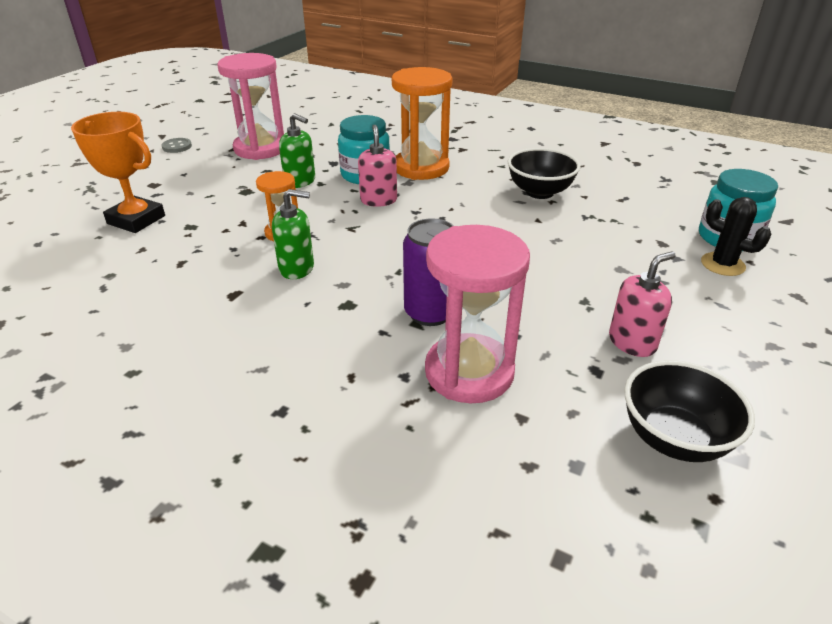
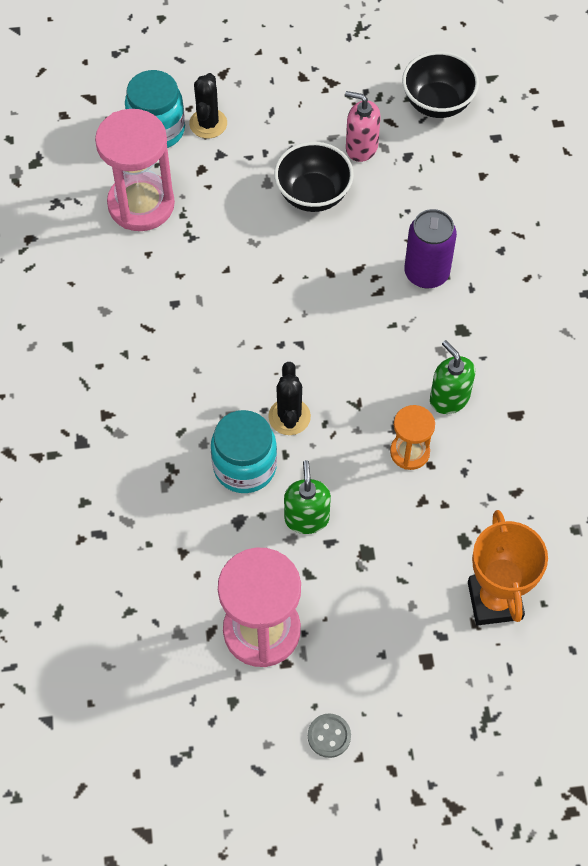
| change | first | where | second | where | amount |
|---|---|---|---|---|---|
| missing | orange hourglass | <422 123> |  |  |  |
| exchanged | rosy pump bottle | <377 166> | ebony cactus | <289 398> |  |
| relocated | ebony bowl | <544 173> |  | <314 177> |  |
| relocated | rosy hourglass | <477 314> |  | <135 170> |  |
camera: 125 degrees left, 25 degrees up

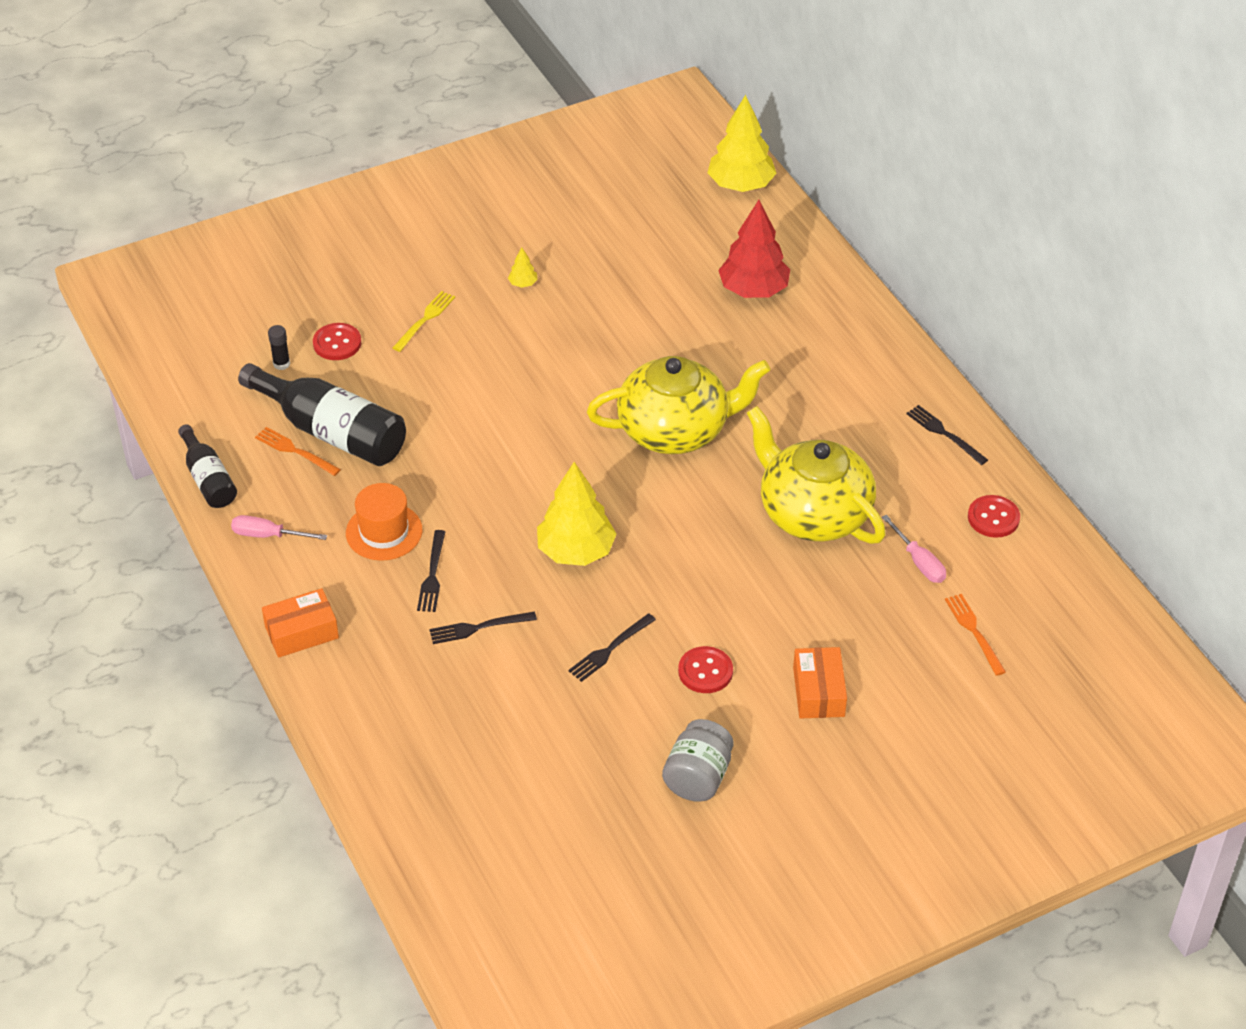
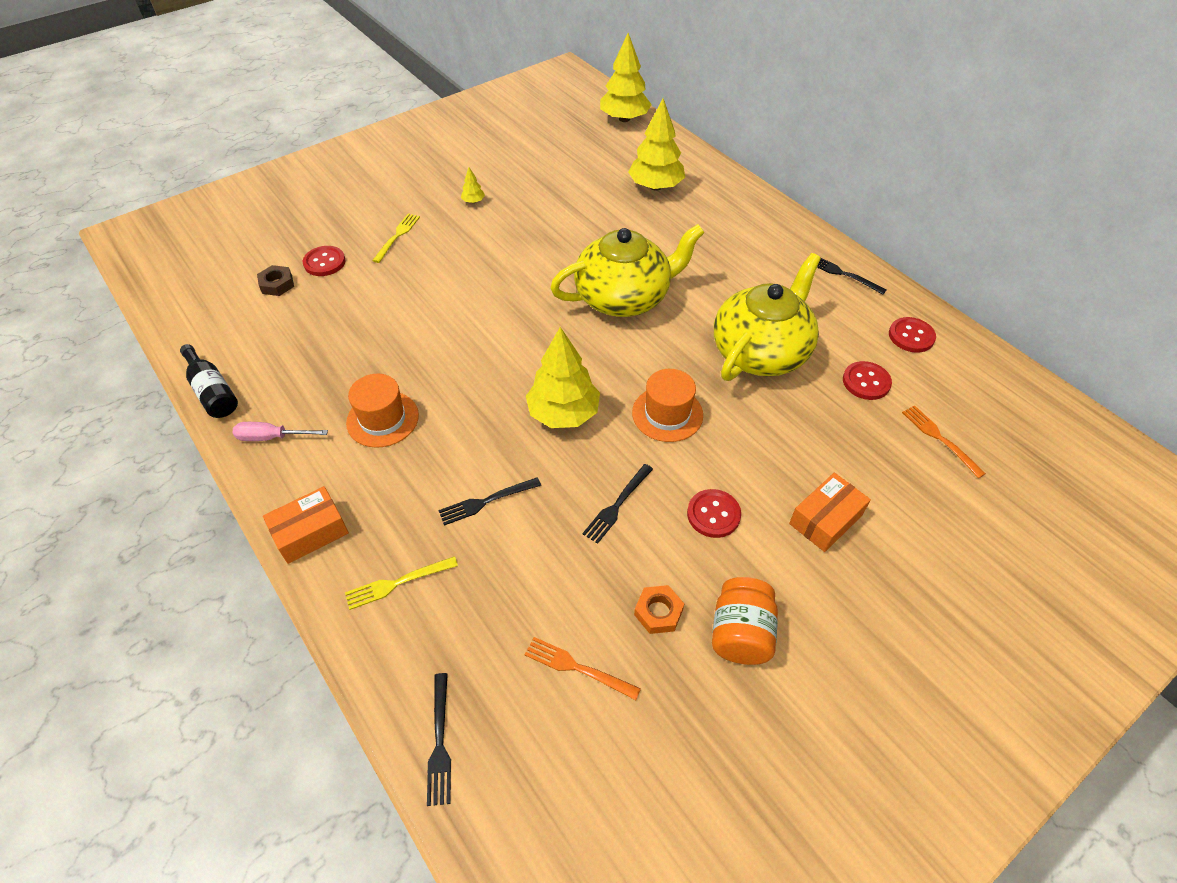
| change | first | where | second | where | amount |
|---|---|---|---|---|---|
| colour | crimson toy tree | <754 249> | golden toy tree | <656 145> |  |
| exchanged | ebony glue | <279 347> | russet hex nut | <275 280> |  |
| missing | ebony drink bottle | <322 414> |  |  |  |
| spun | golden china teapot | <816 475> |  | <767 317> | 90 degrees clockwise |
| relocated | orange dinner fork | <298 451> |  | <583 668> |  |
| exchanged | rosy hand screwdriver | <914 549> | crimson shirt button | <867 380> |  |
| relocated | ebony dinner fork | <431 571> |  | <439 739> |  |
| spun | orange parcel | <820 683> |  | <830 512> | 60 degrees clockwise |
| colour | gray jam jar | <698 760> | orange jam jar | <745 621> |  |
| appeared |  |  | orange tall hat | <667 405> |  |
| appeared |  |  | golden dinner fork | <401 583> |  |
| appeared |  |  | orange hex nut | <659 609> |  |
camera: 10 degrees left, 5 degrees up

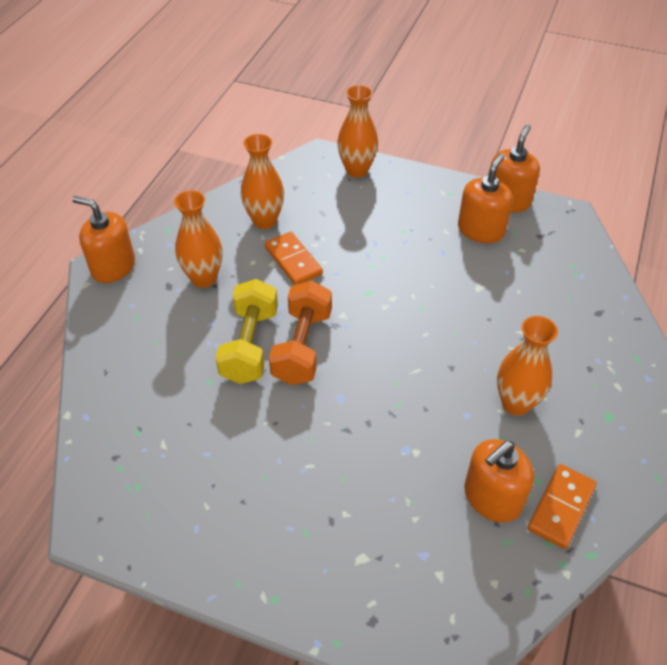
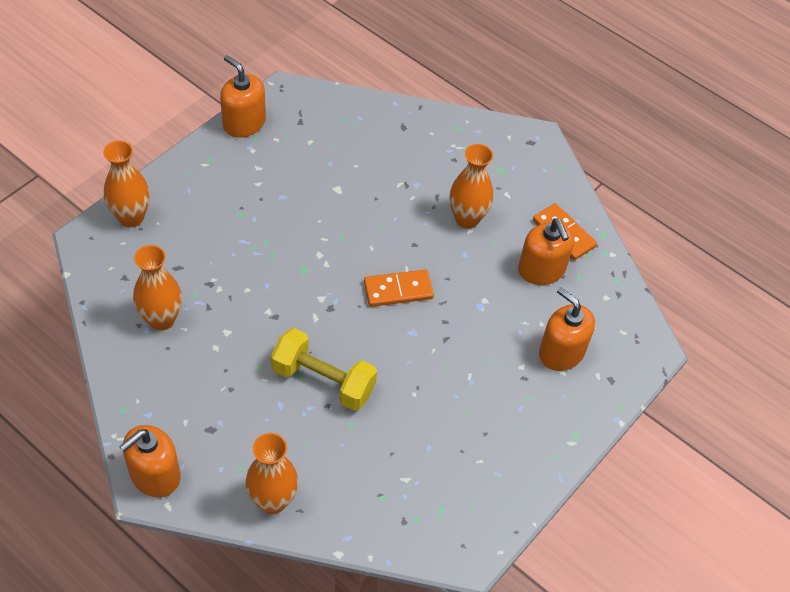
| change | first | where | second | where | amount |
|---|---|---|---|---|---|
| relocated | orange pump bottle | <485 198> |  | <567 329> |  |
| relocated | orange vase | <198 239> |  | <272 473> |  |
| relocated | orange domino tile | <294 258> |  | <399 288> |  |
| missing | orange free weight | <300 333> |  |  |  |
camera: 75 degrees left, 5 degrees up

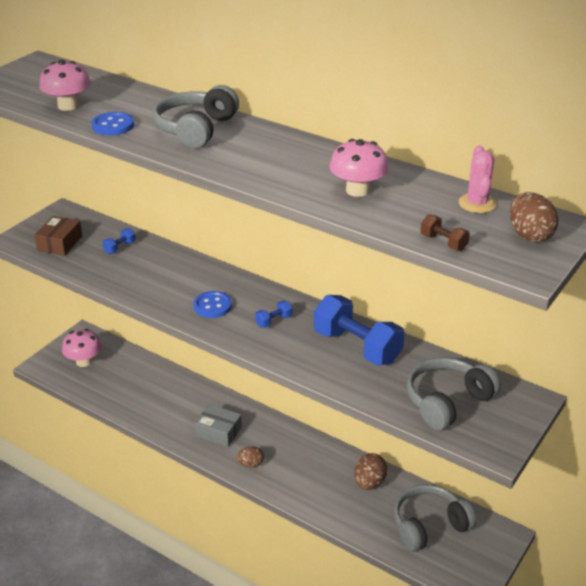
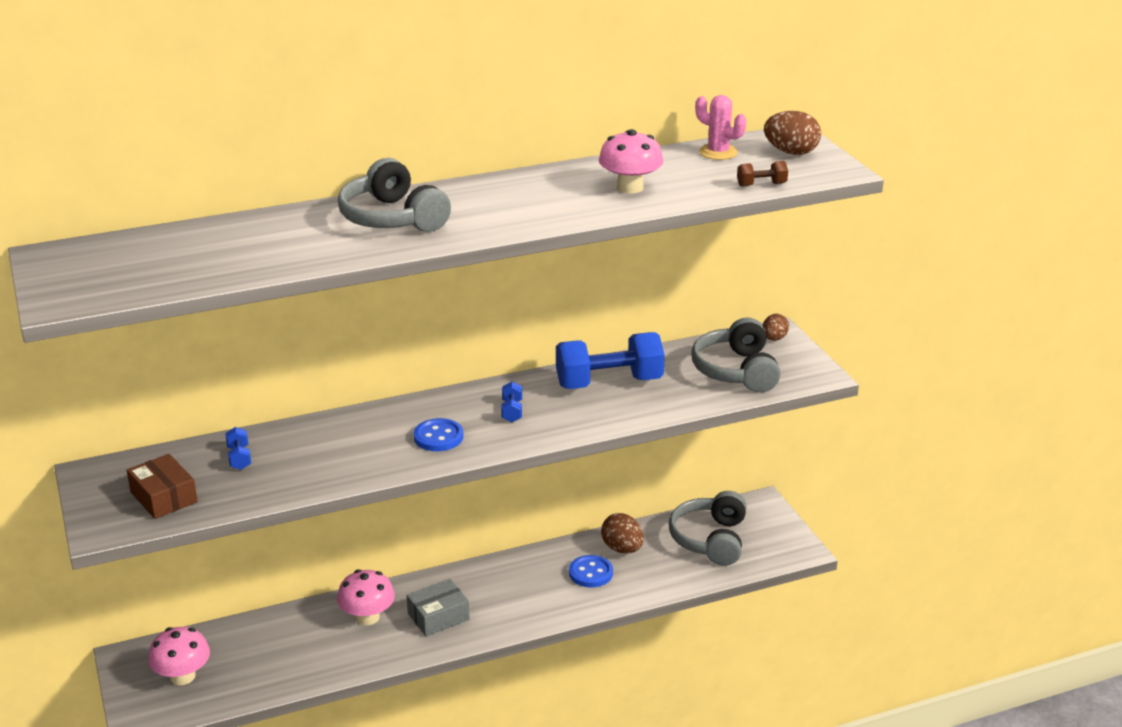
| change | first | where | second | where | amount |
|---|---|---|---|---|---|
| relocated | rosy mushroom | <65 85> |  | <366 597> |  |
| relocated | blue shirt button | <112 123> |  | <591 571> |  |
| relocated | russet egg shape | <250 456> |  | <776 327> |  |
camera: 55 degrees left, 5 degrees down

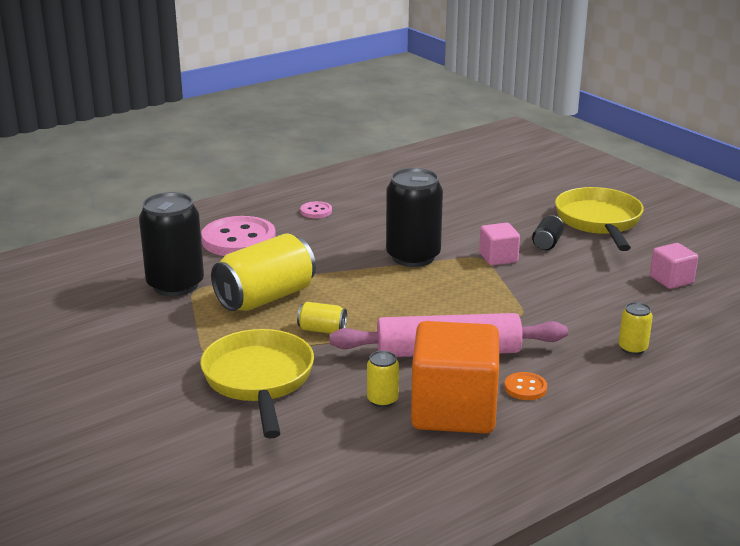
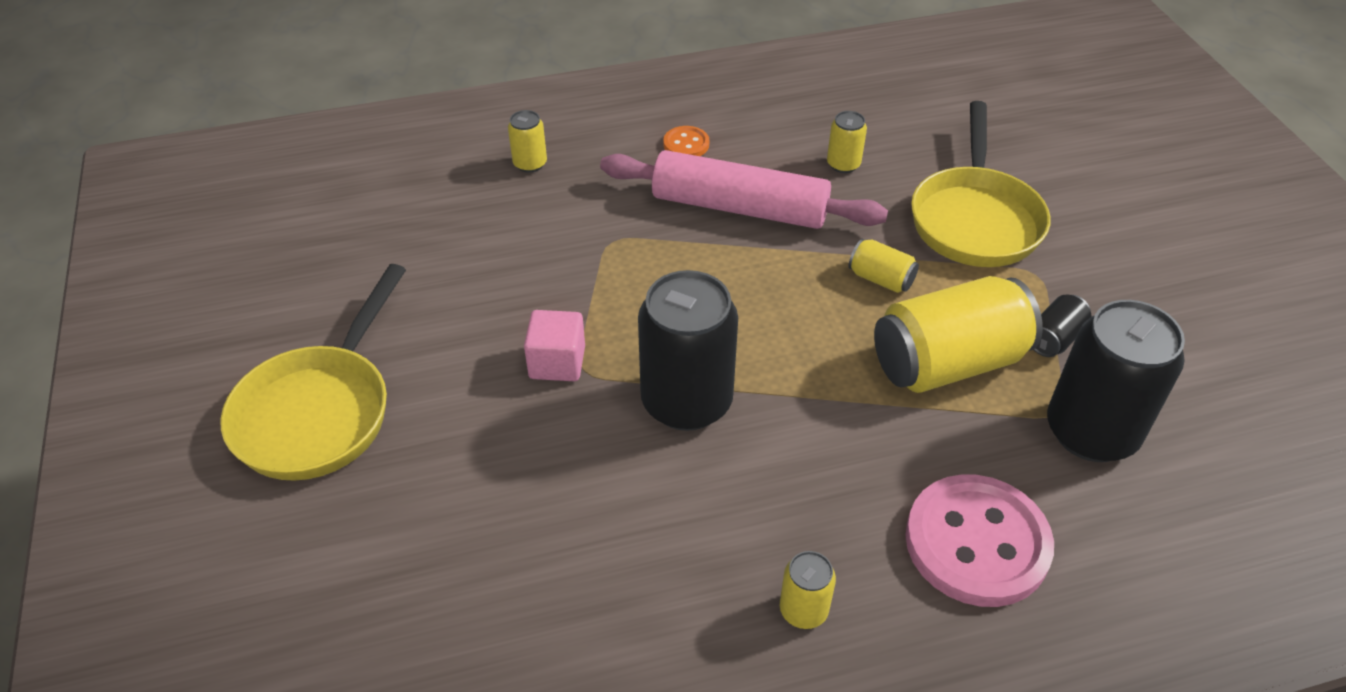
| change | first | where | second | where | amount |
|---|---|---|---|---|---|
| exchanged | rosy shirt button | <316 209> | golden can | <807 590> |  |
| relocated | ebony can | <548 232> |  | <1062 326> |  |
| missing | rosy solid cube | <674 266> |  |  |  |
| missing | orange solid cube | <455 377> |  |  |  |
camera: 160 degrees left, 20 degrees up

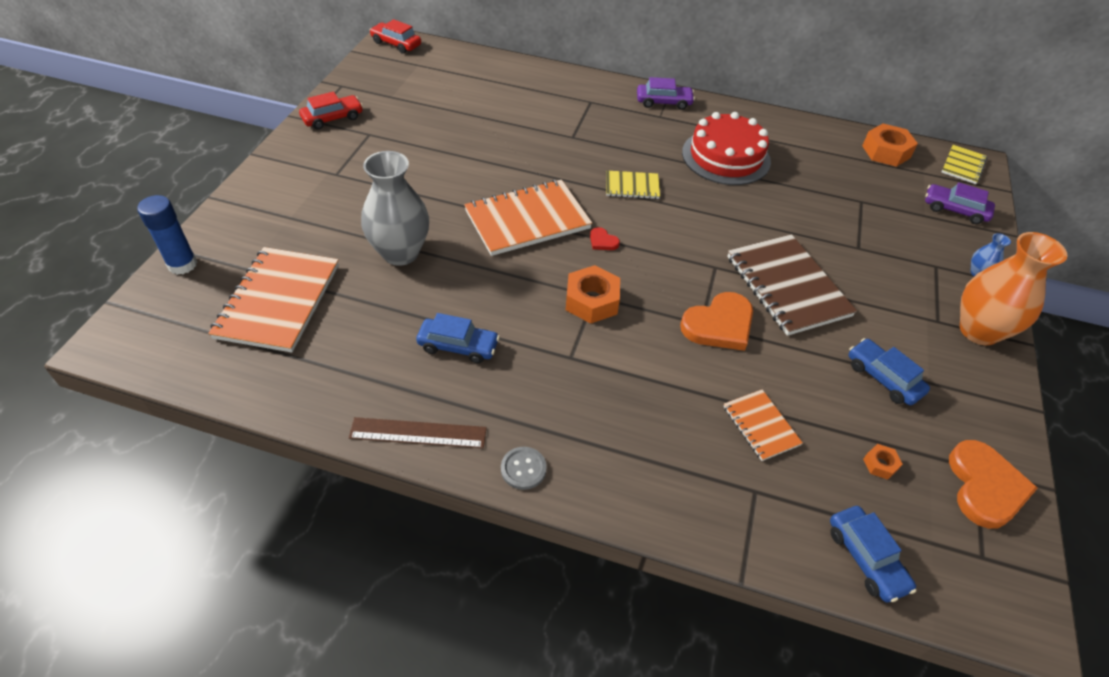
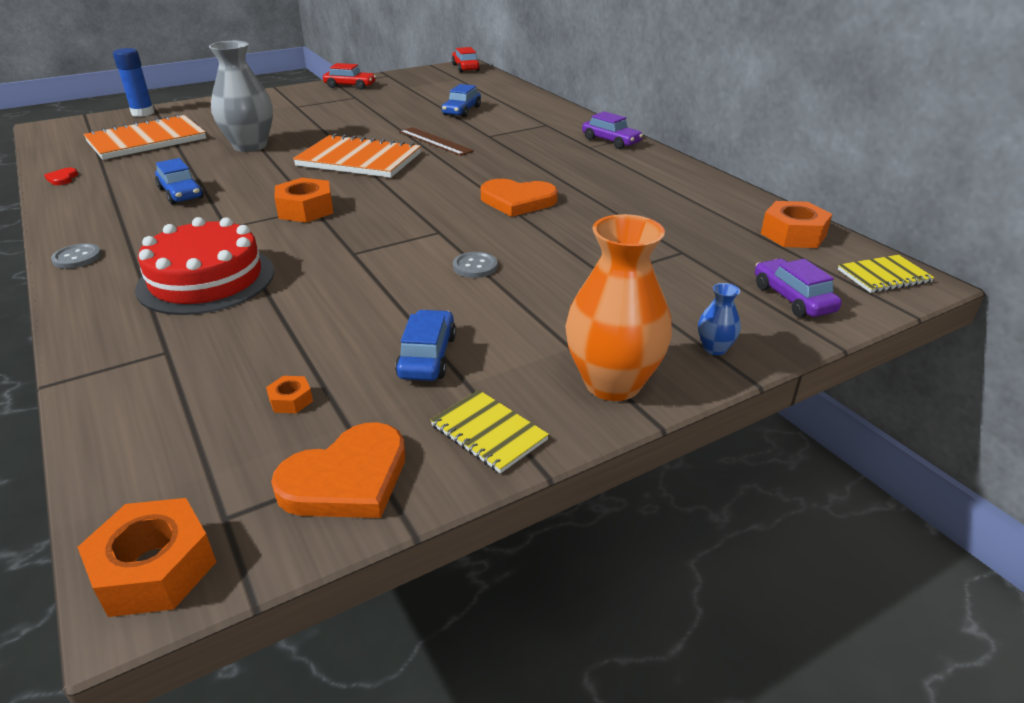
| change | first | where | second | where | amount |
|---|---|---|---|---|---|
| relocated | crimson cake | <726 148> |  | <204 266> |  |
| relocated | golden notepad | <633 184> |  | <489 431> |  |
| relocated | crimson love heart | <605 238> |  | <61 176> |  |
| exchanged | russet notepad | <792 285> | gray shirt button | <475 265> |  |
| relocated | orange love heart | <716 321> |  | <519 198> |  |
| missing | orange notepad | <763 425> |  |  |  |
| relocated | russet measuring stick | <417 432> |  | <436 141> |  |
| relocated | blue toy car | <873 554> |  | <461 100> |  |
| appeared |  |  | orange hex nut | <146 557> |  |
camera: 45 degrees right, 15 degrees down

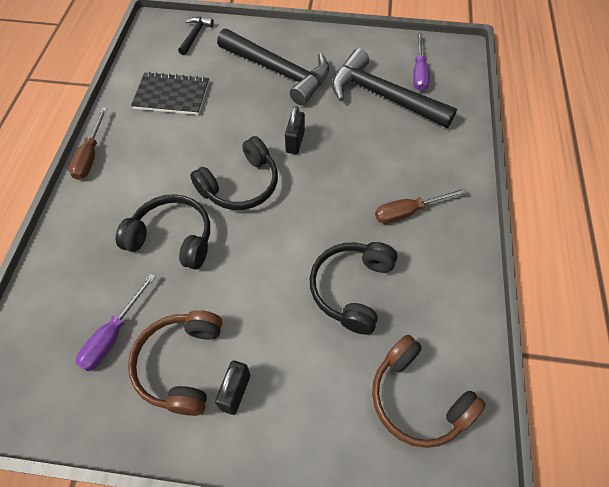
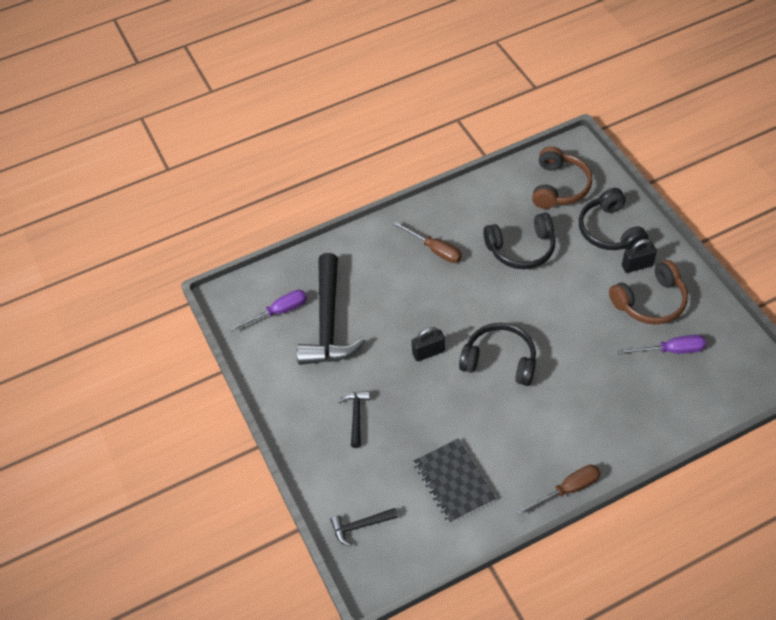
| change | first | where | second | where | amount |
|---|---|---|---|---|---|
| size | ebony hammer | <273 67> |  | <354 419> | x0.46 |
| relocated | ebony headset | <163 232> |  | <614 219> |  |
camera: 120 degrees left, 5 degrees down

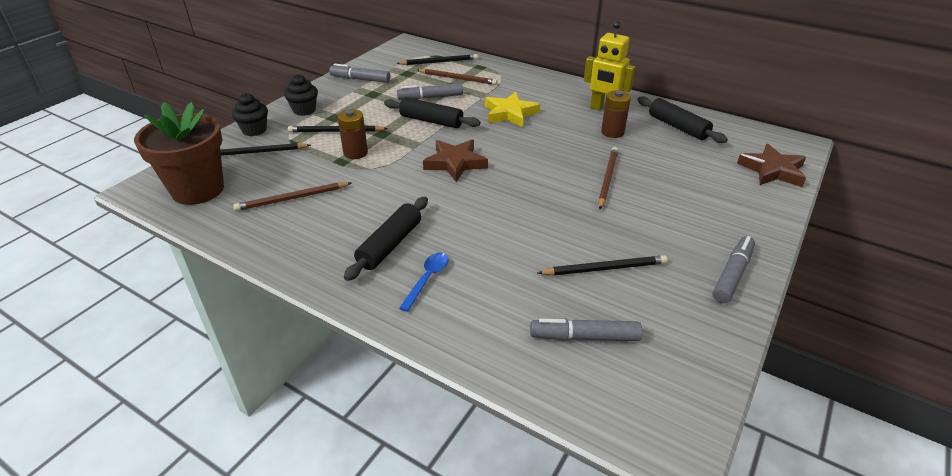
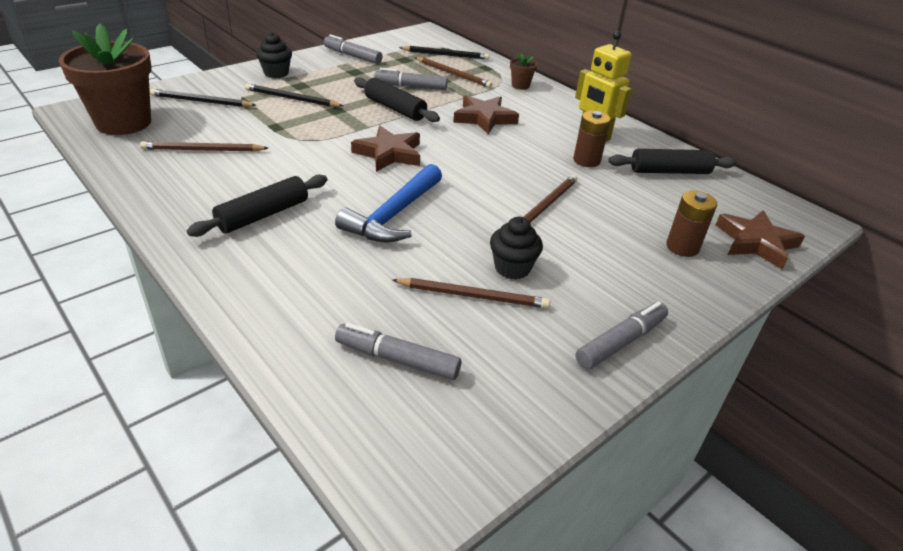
| change | first | where | second | where | amount |
|---|---|---|---|---|---|
| colour | golden five-pointed star | <512 109> | russet five-pointed star | <486 114> |  |
| relocated | ebony muffin | <250 114> |  | <516 248> |  |
| spun | ebony pastry roller | <682 119> |  | <672 161> | 75 degrees counterclockwise |
| relocated | russet battery | <353 134> |  | <691 224> |  |
| missing | blue tablespoon | <424 282> |  |  |  |
| colour | ebony wooden pencil | <602 265> | russet wooden pencil | <471 293> |  |
| appeared |  |  | russet plant pot | <523 71> |  |
| appeared |  |  | blue hammer | <388 203> |  |
camera: 15 degrees right, 0 degrees up

